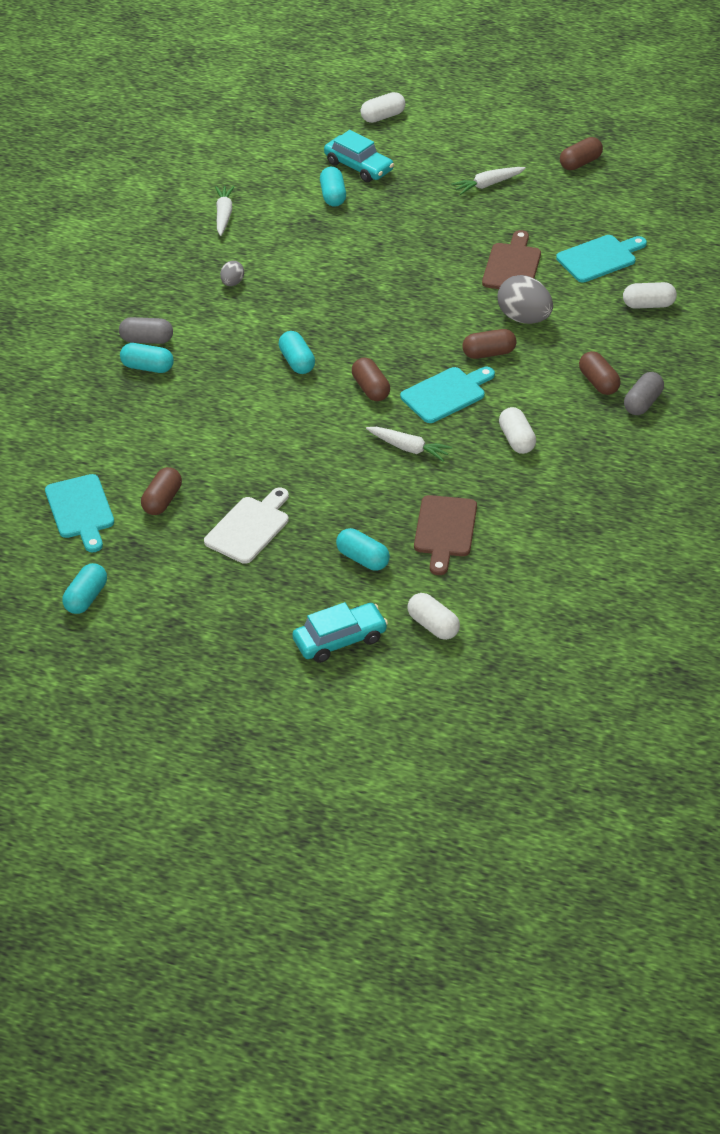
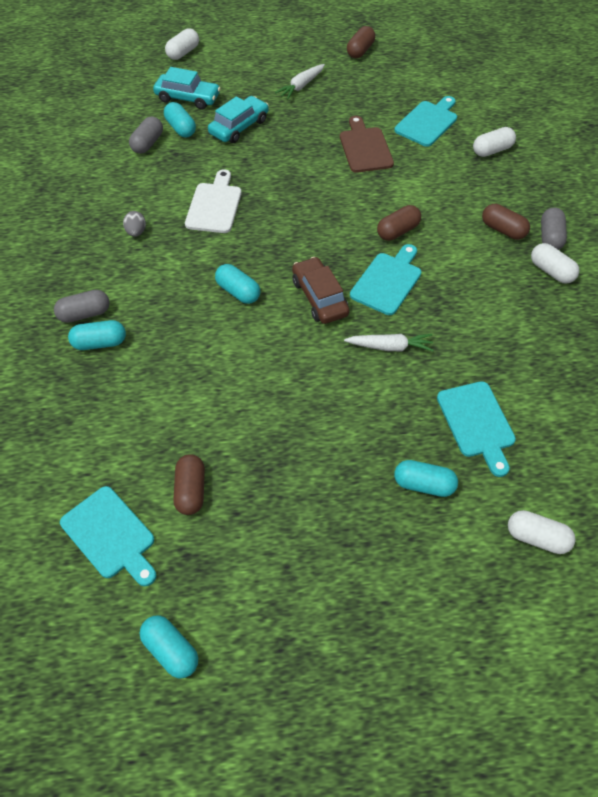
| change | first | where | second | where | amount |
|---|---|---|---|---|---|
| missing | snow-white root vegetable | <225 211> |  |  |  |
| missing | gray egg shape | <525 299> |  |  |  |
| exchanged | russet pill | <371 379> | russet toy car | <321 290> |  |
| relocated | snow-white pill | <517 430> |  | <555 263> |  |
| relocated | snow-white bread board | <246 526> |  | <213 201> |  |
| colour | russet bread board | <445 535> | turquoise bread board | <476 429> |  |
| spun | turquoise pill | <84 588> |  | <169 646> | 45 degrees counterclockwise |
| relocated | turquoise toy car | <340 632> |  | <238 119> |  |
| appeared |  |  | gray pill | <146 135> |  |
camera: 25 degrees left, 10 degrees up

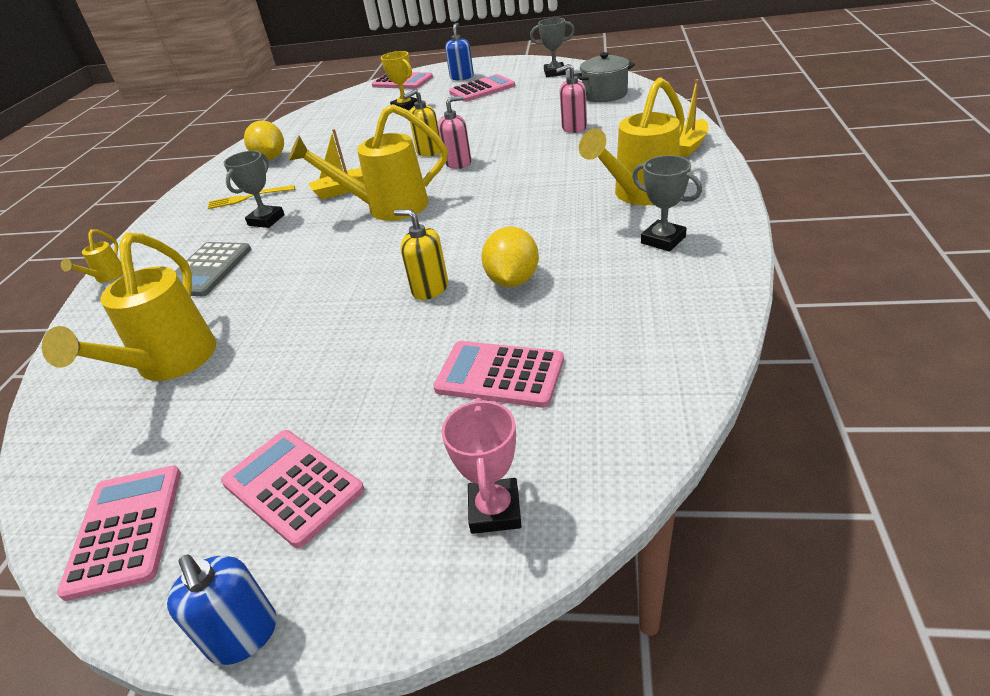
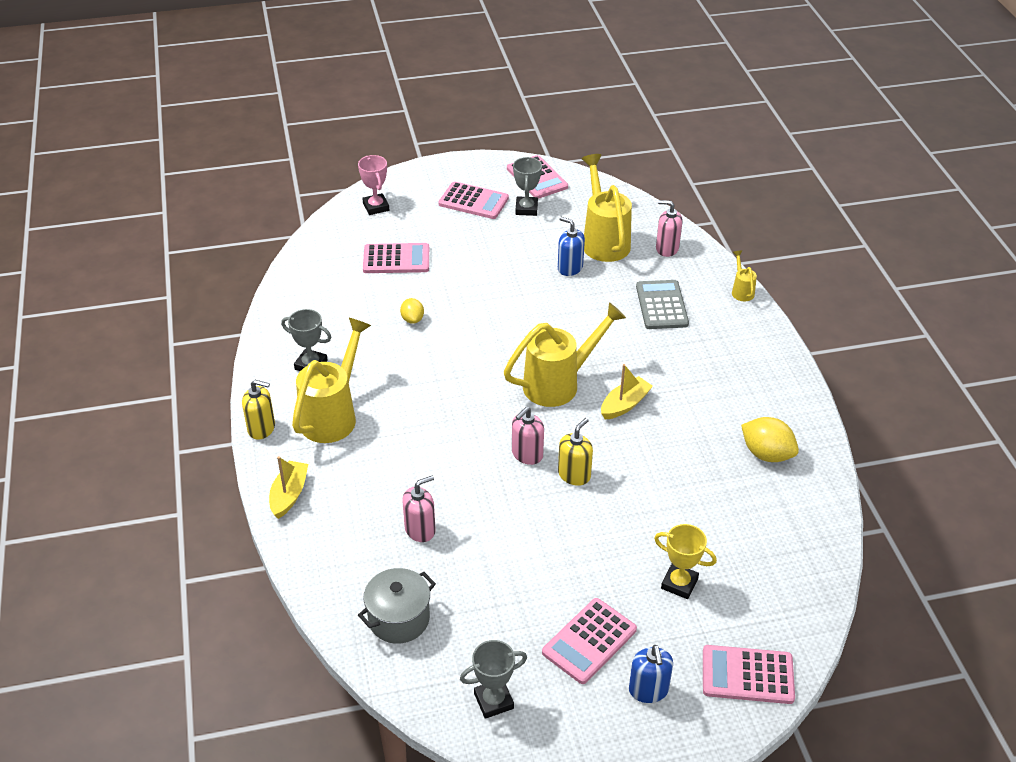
| change | first | where | second | where | amount |
|---|---|---|---|---|---|
| relocated | gray prize cup | <254 189> |  | <527 186> |  |
| missing | golden dinner fork | <251 197> |  |  |  |
| relocated | golden pump bottle | <421 255> |  | <258 409> |  |
| size | golden toy lemon | <510 256> |  | <412 311> | x0.60 |
| relocated | blue pump bottle | <222 609> |  | <571 246> |  |
| appeared |  |  | rosy pump bottle | <669 228> |  |
camera: 155 degrees right, 5 degrees up

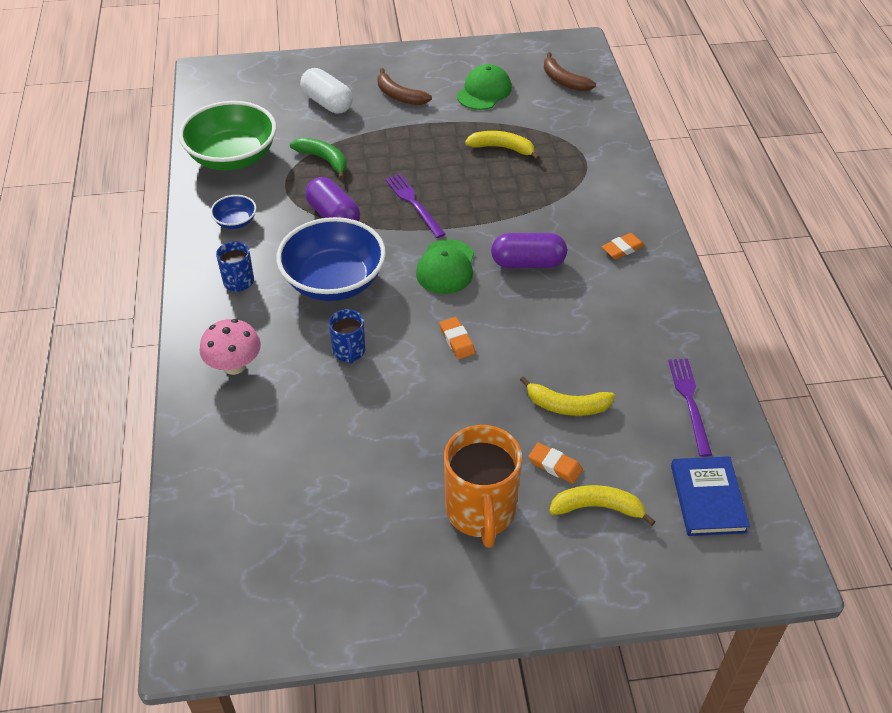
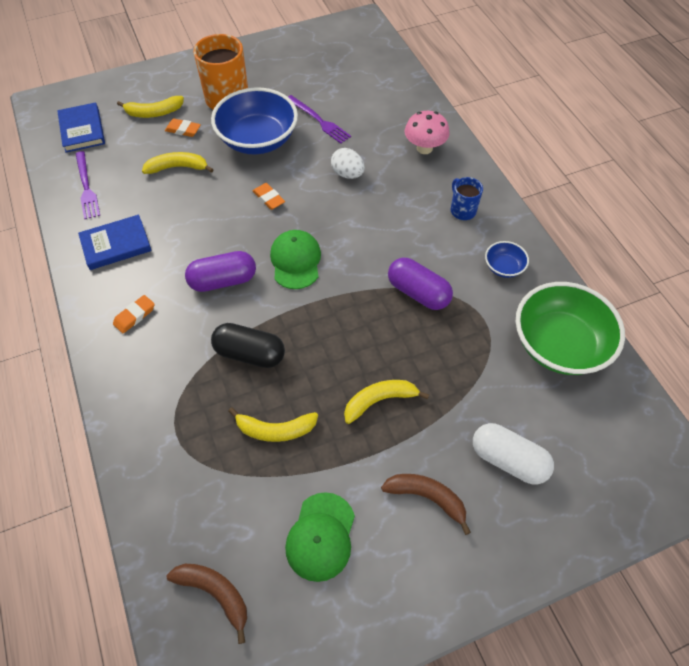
| change | first | where | second | where | amount |
|---|---|---|---|---|---|
| missing | green banana fruit | <318 159> |  |  |  |
| relocated | purple dinner fork | <415 206> |  | <319 119> |  |
| relocated | blue bowl | <331 259> |  | <254 120> |  |
| exchanged | blue mug | <347 336> | snow-white egg shape | <348 163> |  |
| appeared |  |  | blue hardback | <115 242> |  |
| appeared |  |  | ebony pill | <248 345> |  |
| appeared |  |  | golden banana fruit | <386 402> |  |
camera: 165 degrees right, 10 degrees up

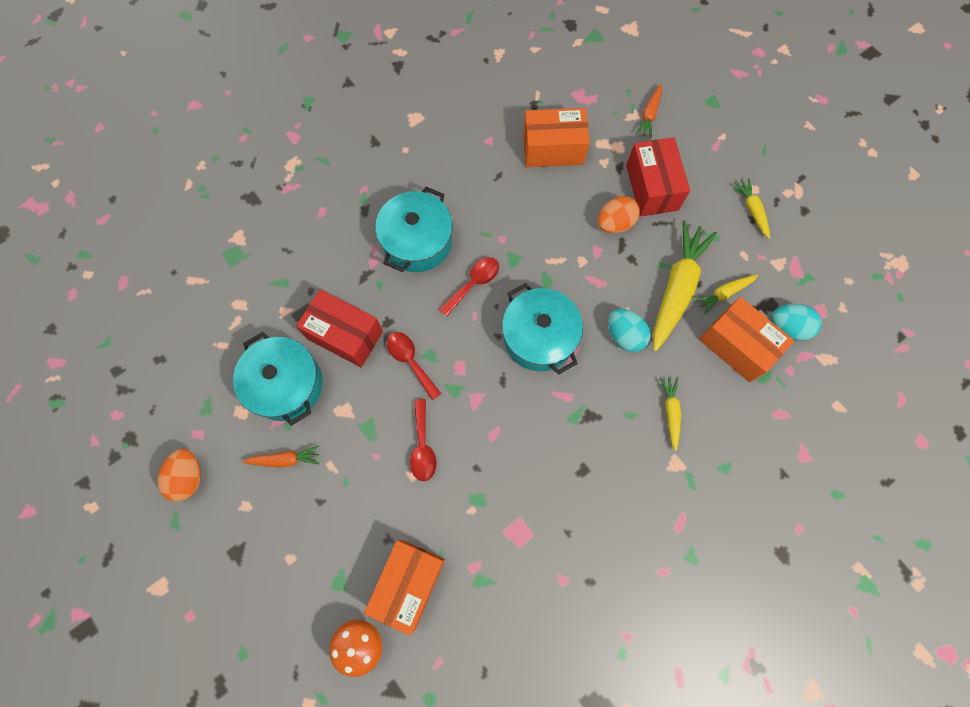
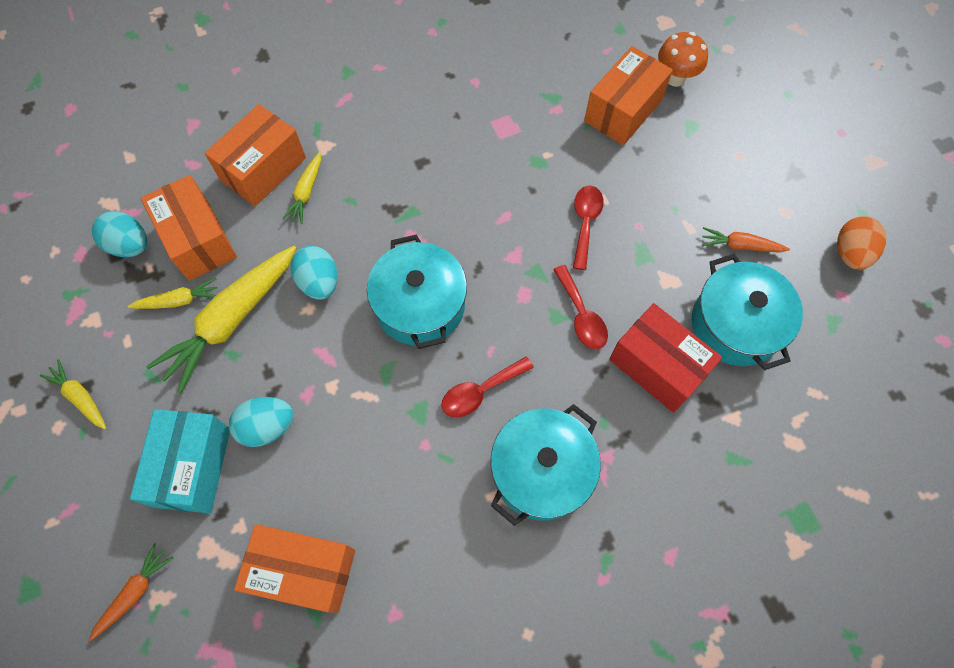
| change | first | where | second | where | amount |
|---|---|---|---|---|---|
| colour | crimson parcel | <658 177> | turquoise parcel | <180 461> |  |
| spun | golden root vegetable | <752 208> |  | <73 394> | 135 degrees clockwise |
| colour | orange egg shape | <619 214> | turquoise egg shape | <261 422> |  |
| appeared |  |  | orange parcel | <255 155> |  |
camera: 165 degrees left, 5 degrees down

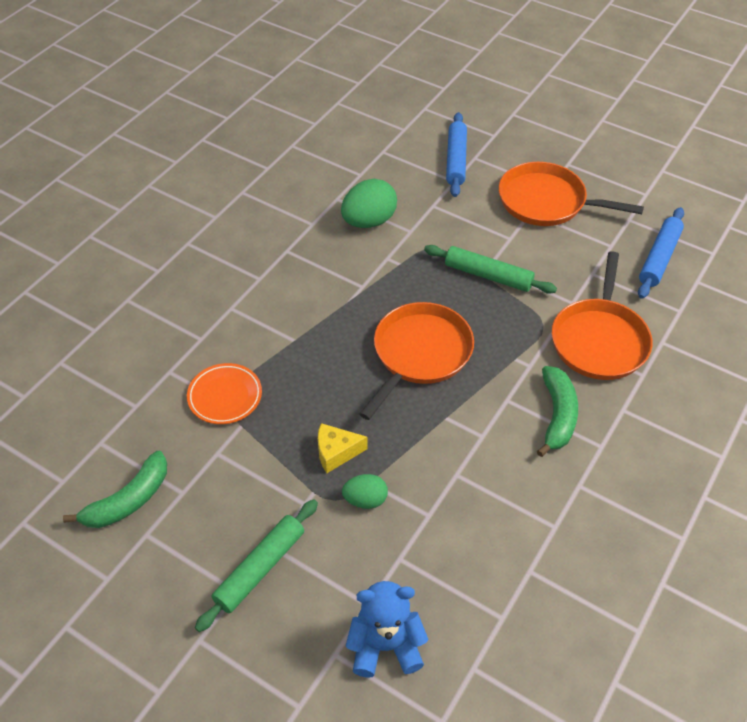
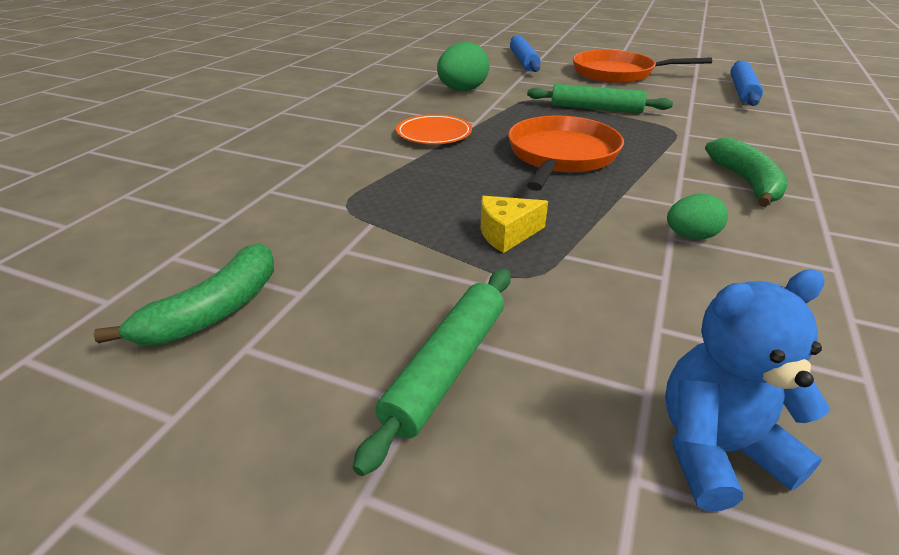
| change | first | where | second | where | amount |
|---|---|---|---|---|---|
| missing | orange pan | <602 315> |  |  |  |
| relocated | orange dinner plate | <224 393> |  | <434 129> |  |
| relocated | green egg shape | <365 491> |  | <697 217> |  |
camera: 10 degrees left, 15 degrees down

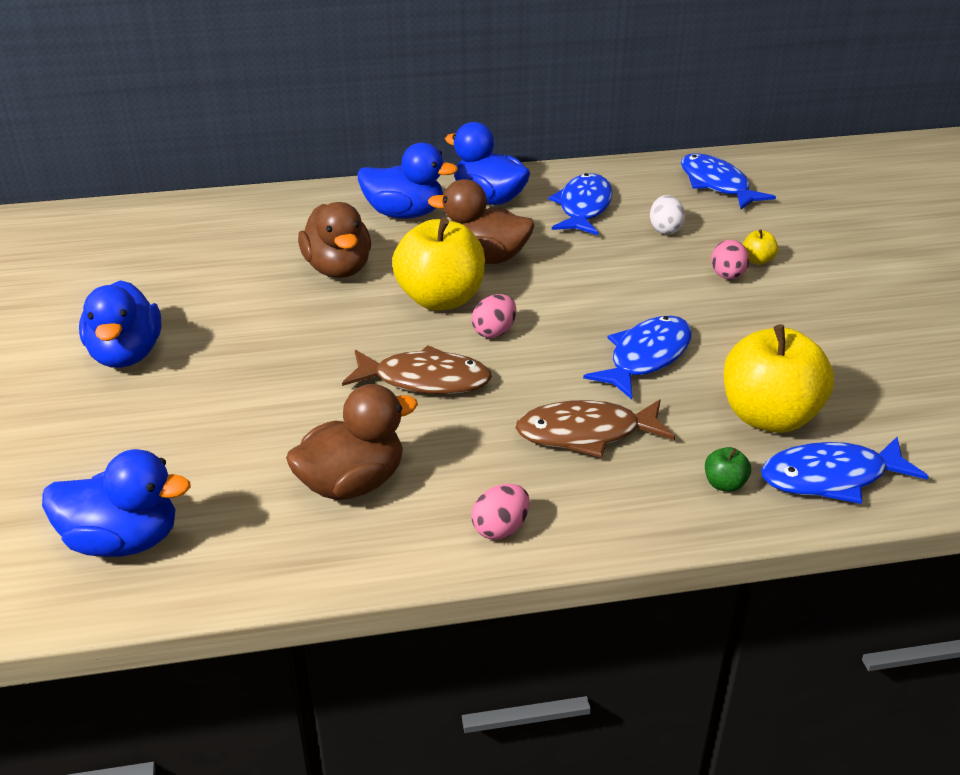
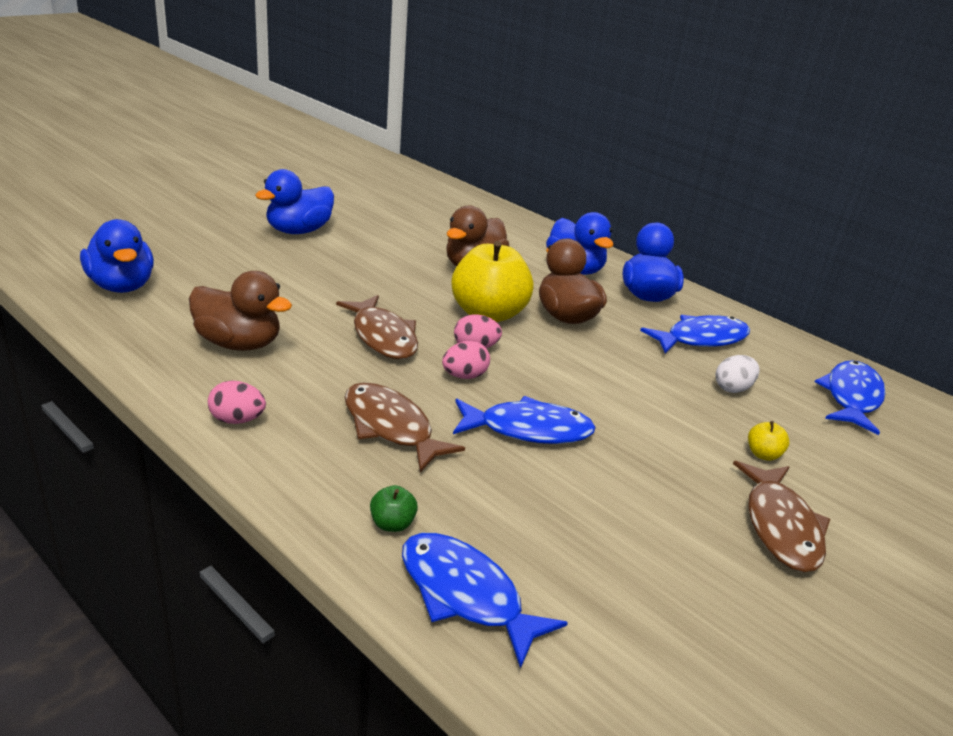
| change | first | where | second | where | amount |
|---|---|---|---|---|---|
| relocated | rosy egg shape | <730 260> |  | <466 360> |  |
| missing | golden apple | <778 378> |  |  |  |
| appeared |  |  | russet toy fish | <781 516> |  |
camera: 50 degrees right, 5 degrees down

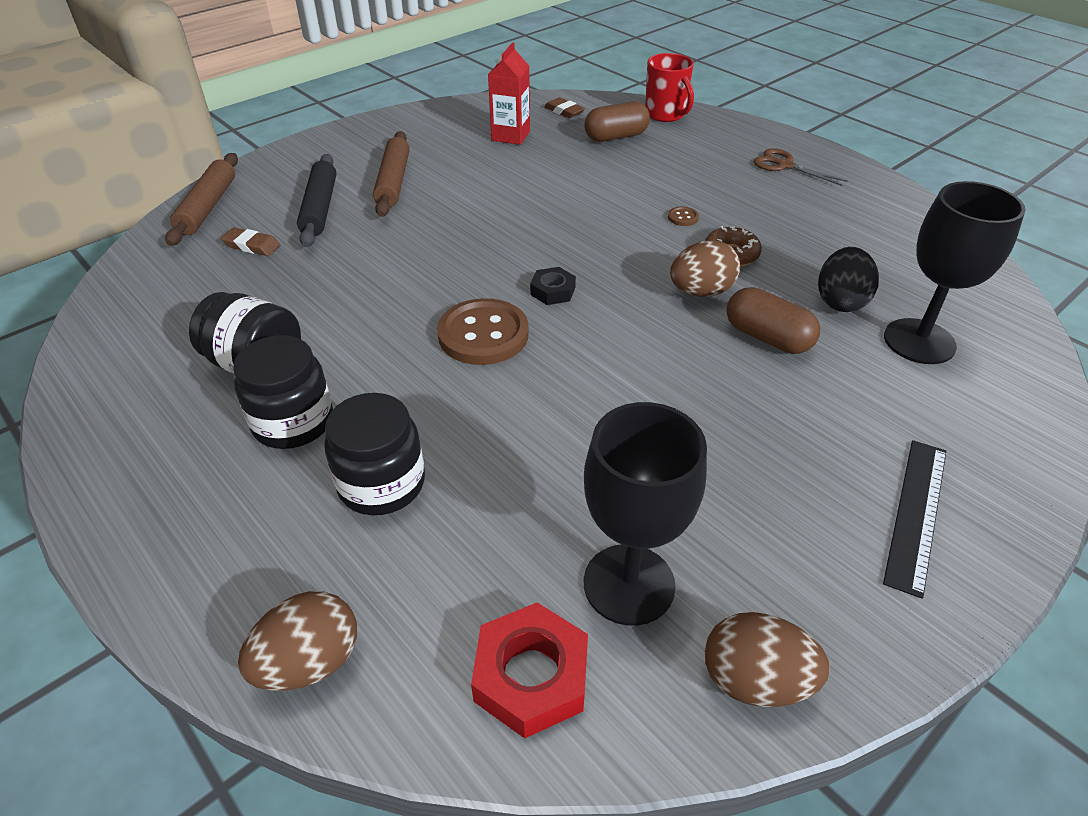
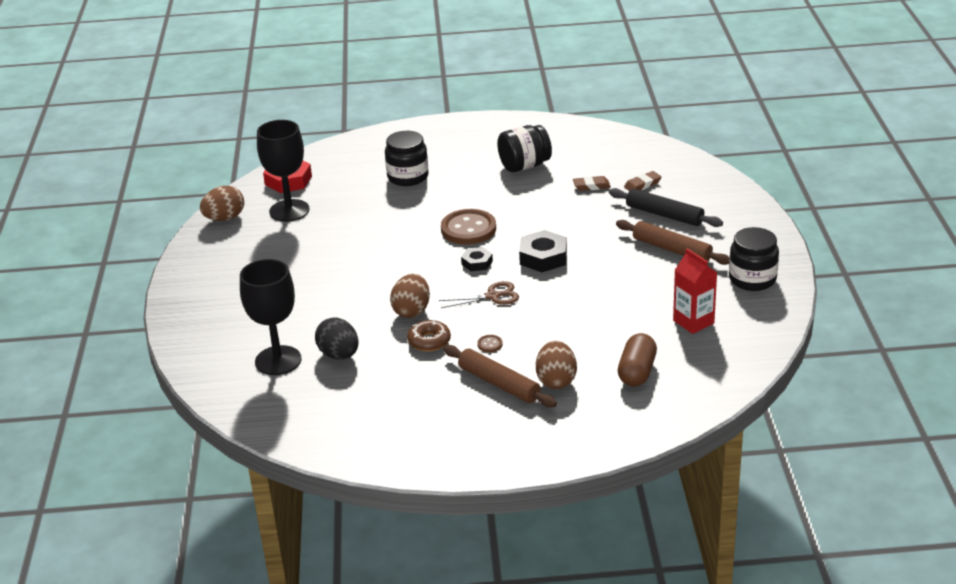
| change | first | where | second | where | amount |
|---|---|---|---|---|---|
| missing | crimson mug | <669 87> |  |  |  |
| relocated | russet gum eraser | <564 107> |  | <592 183> |  |
| relocated | russet scissors | <801 167> |  | <479 294> |  |
| relocated | russet pastry roller | <201 199> |  | <500 376> |  |
| missing | russet pill | <773 320> |  |  |  |
| relocated | ebony jam jar | <283 392> |  | <754 259> |  |
| missing | ebony measuring stick | <914 519> |  |  |  |
| relocated | russet egg shape | <297 641> |  | <556 365> |  |
| appeared |  |  | ebony hex nut | <543 251> |  |
camera: 130 degrees right, 10 degrees down

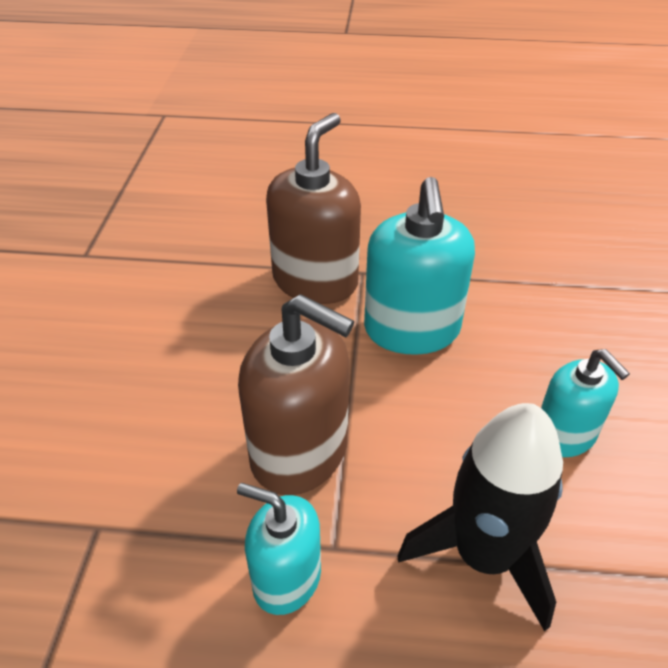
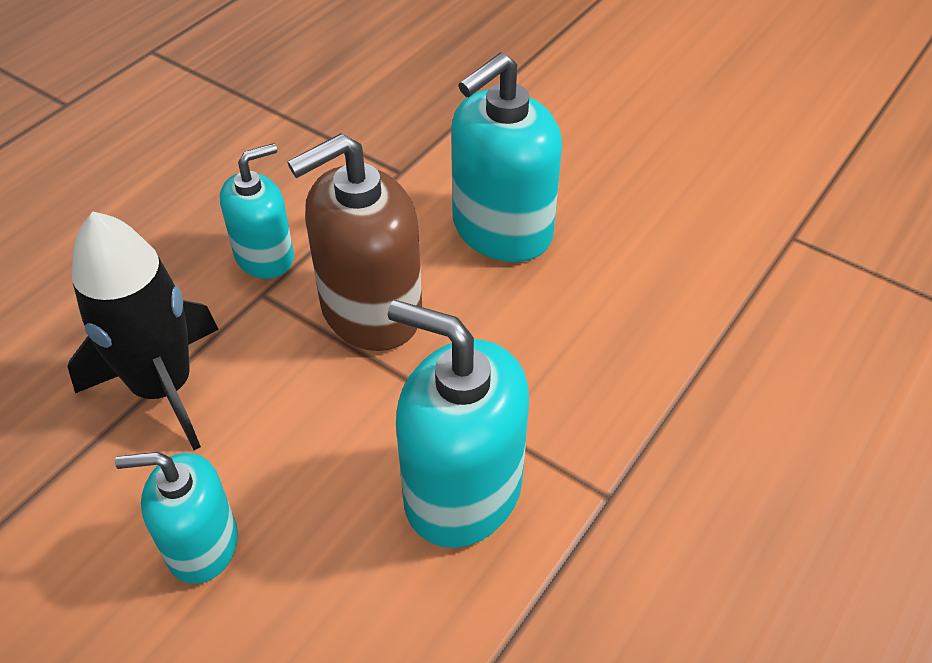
| change | first | where | second | where | amount |
|---|---|---|---|---|---|
| missing | russet pump bottle | <313 208> |  |  |  |
| appeared |  |  | turquoise pump bottle | <506 157> |  |
camera: 120 degrees right, 5 degrees up

